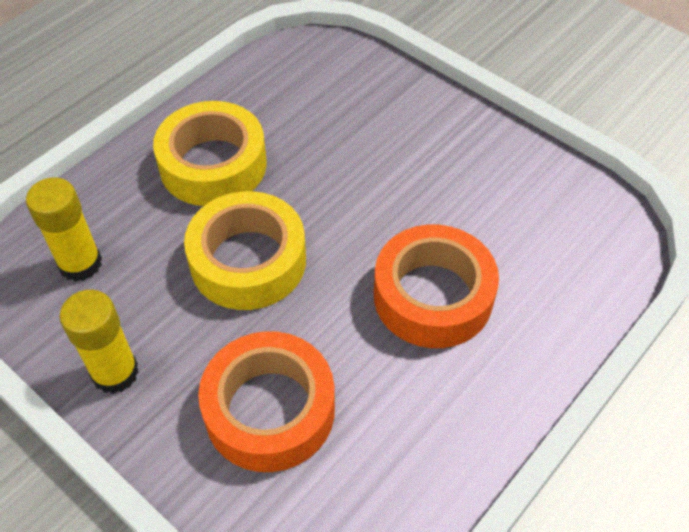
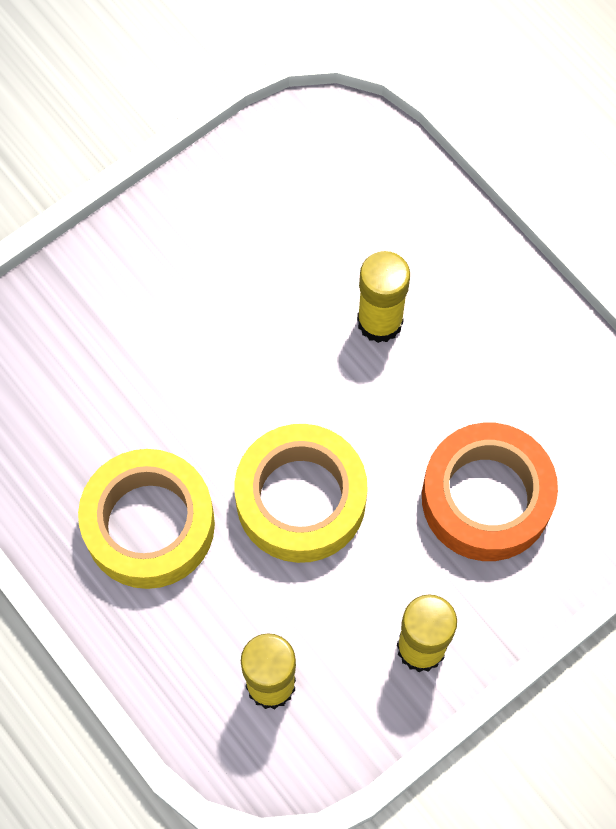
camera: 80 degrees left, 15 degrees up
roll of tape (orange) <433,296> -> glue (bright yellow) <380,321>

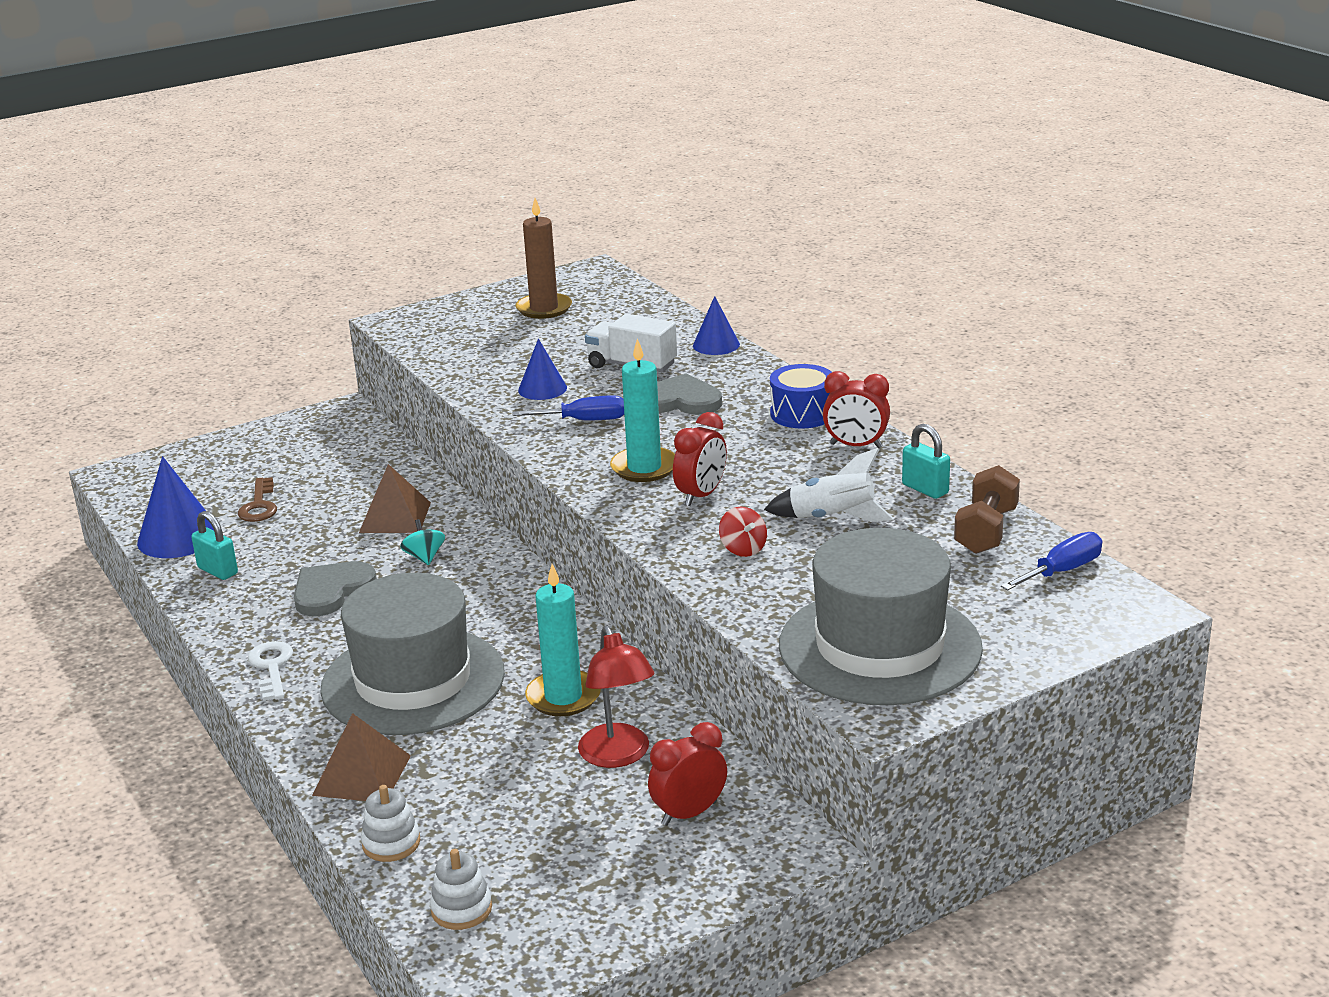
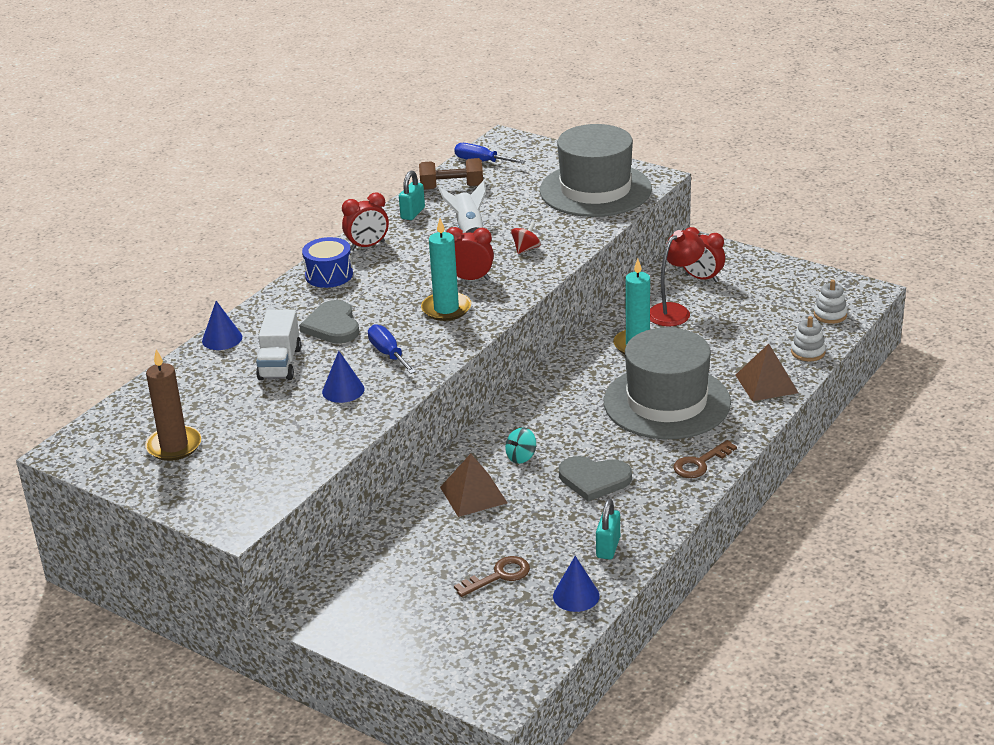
camera: 115 degrees left, 5 degrees up
cone (royal blue) <178,537> -> cone (royal blue) <576,596>, x0.62
door key (pure white) <271,667> -> door key (brown) <700,463>
clock (red) <856,446> -> clock (red) <367,246>, 75 degrees clockwise

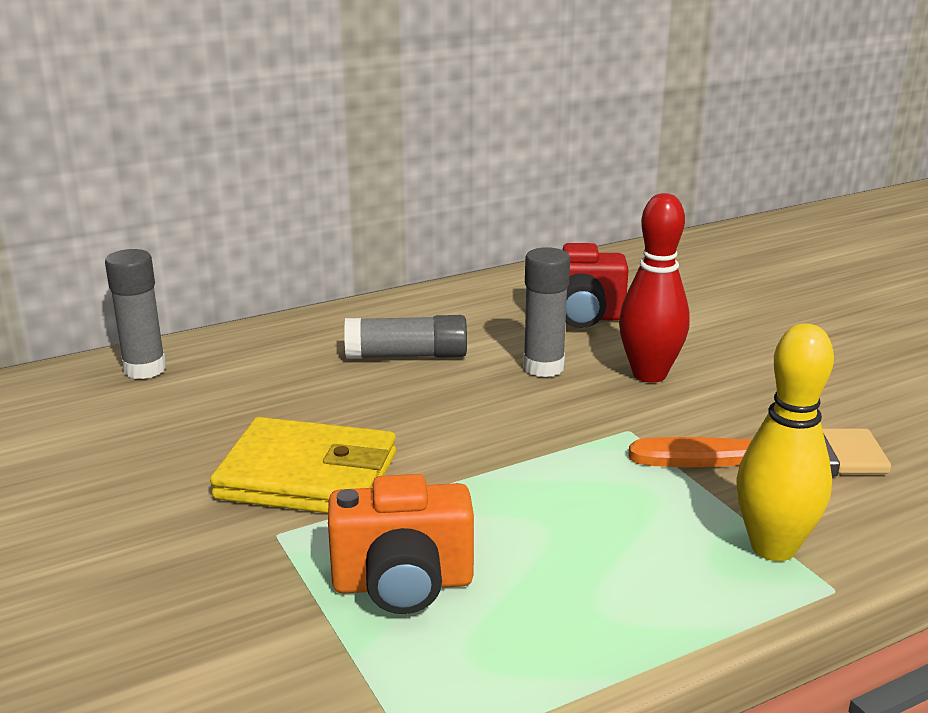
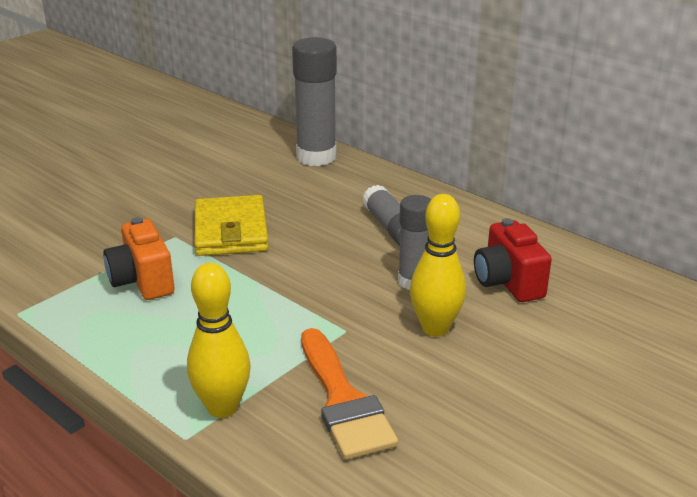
camera: 70 degrees right, 5 degrees up
glue (grey) <145,369> -> glue (grey) <316,157>, x1.63
bowling pin (red) <649,374> -> bowling pin (bright yellow) <435,328>

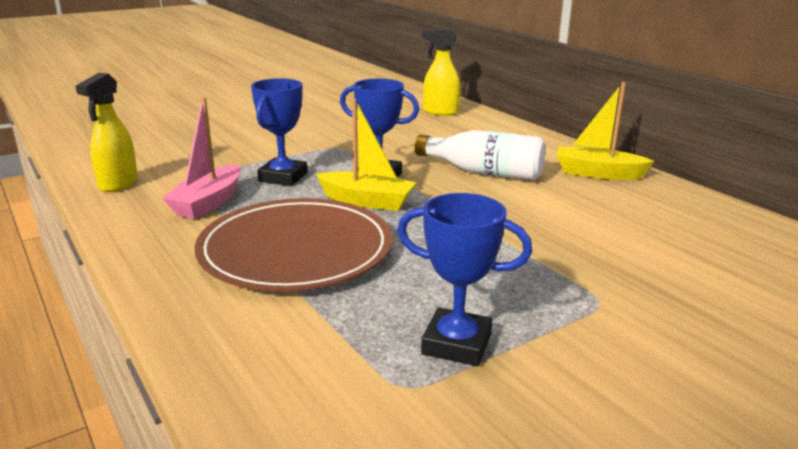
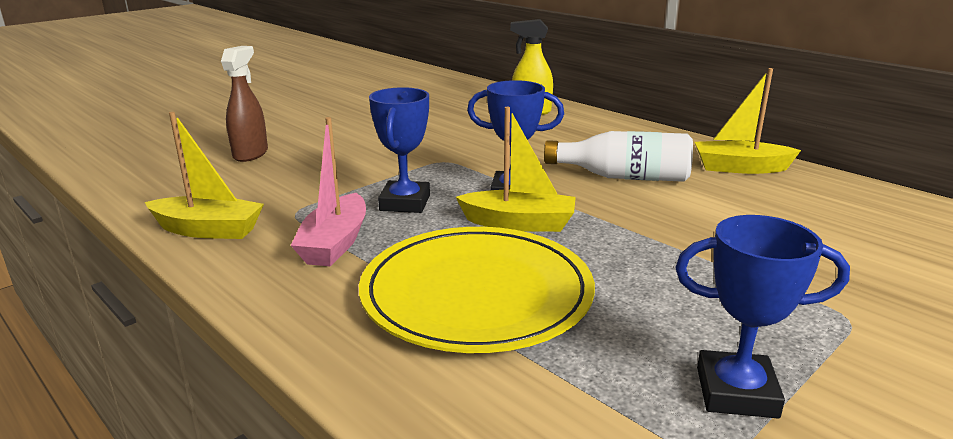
camera: 10 degrees left, 0 degrees up
spray cleaner (bright yellow) <118,184> -> sailboat (bright yellow) <208,230>
plate (brown) <296,250> -> plate (bright yellow) <476,294>
none -> spray cleaner (brown) <251,154>

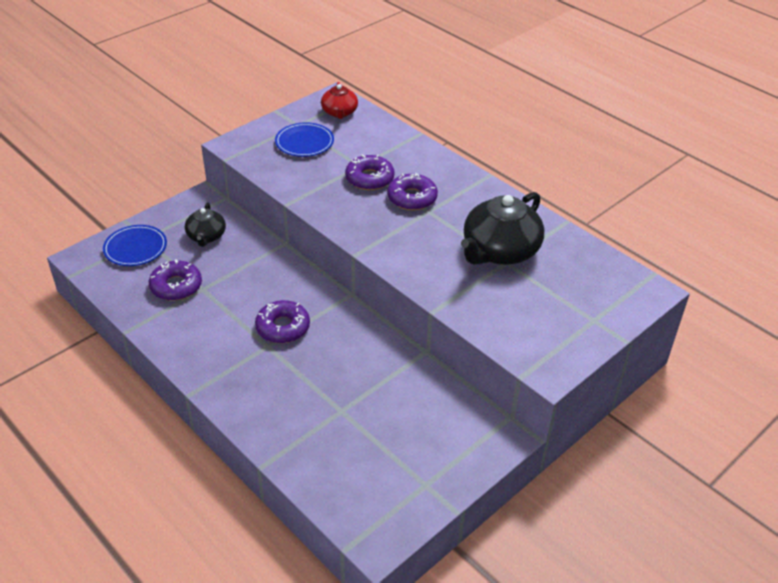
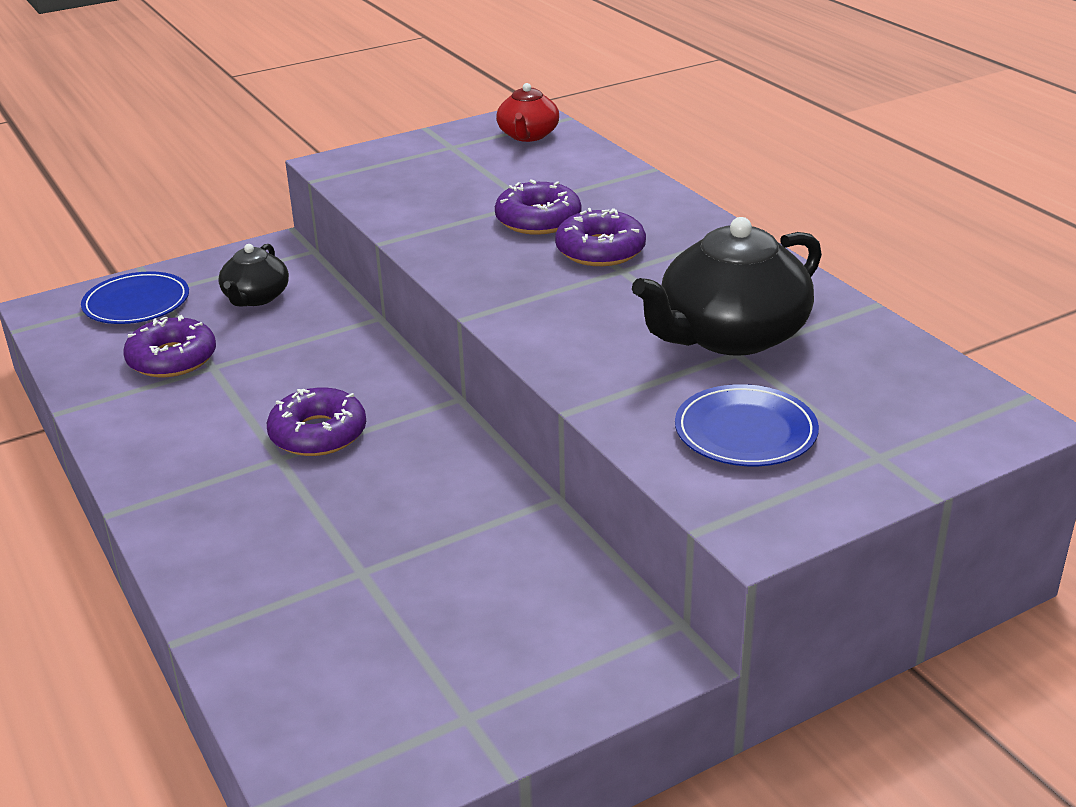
camera: 15 degrees right, 10 degrees down
plate (royal blue) <304,142> -> plate (royal blue) <745,431>, moved

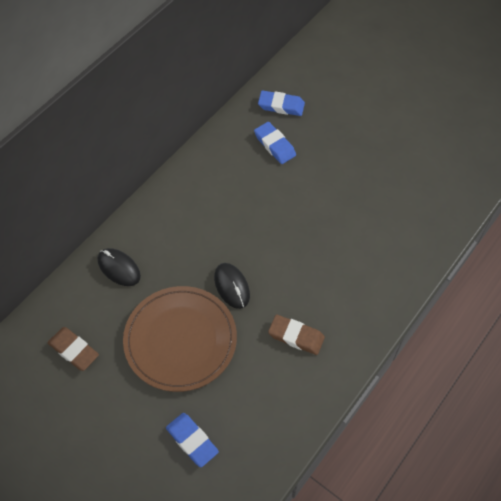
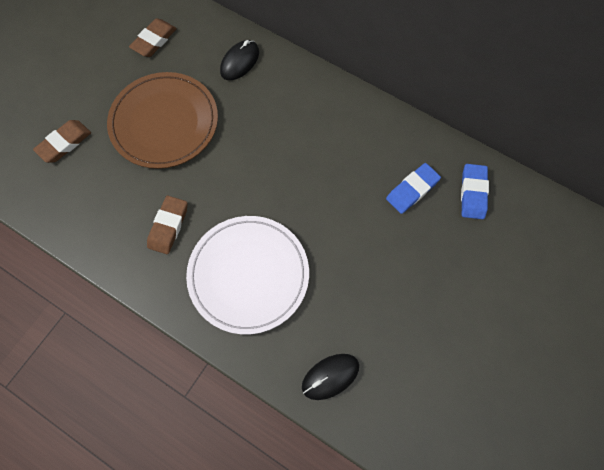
camera: 85 degrees right, 10 degrees up
eraser (royal blue) <192,441> -> eraser (brown) <64,143>
PC mouse (black) <232,286> -> PC mouse (black) <330,376>, moved
none -> plate (pure white) <248,275>

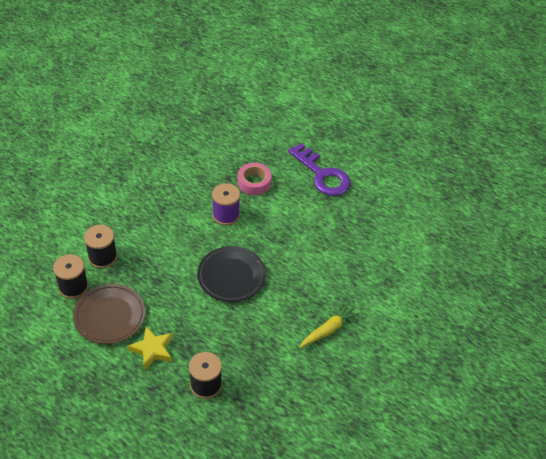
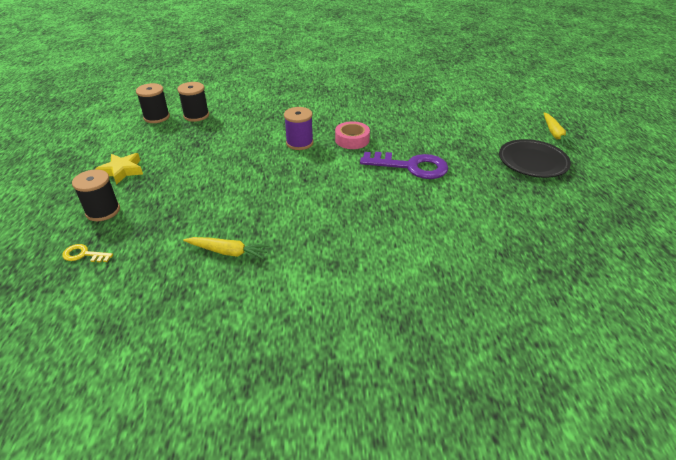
camera: 55 degrees right, 10 degrees down
plate (brown) <110,316> -> none
plate (black) <231,276> -> plate (black) <532,162>, moved
door key (royal purple) <322,175> -> door key (royal purple) <411,166>, 90 degrees counterclockwise
none -> door key (bright yellow) <84,255>
none -> root vegetable (bright yellow) <555,134>

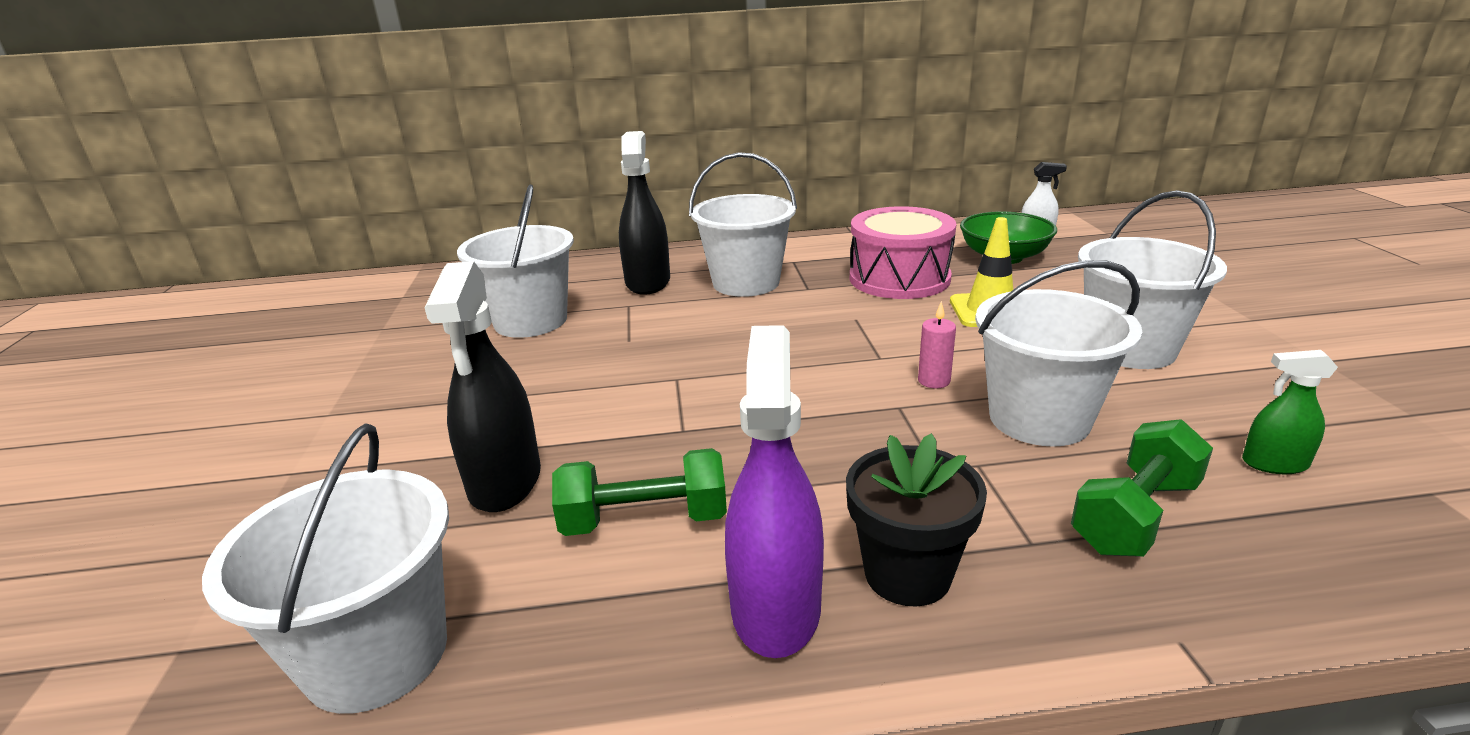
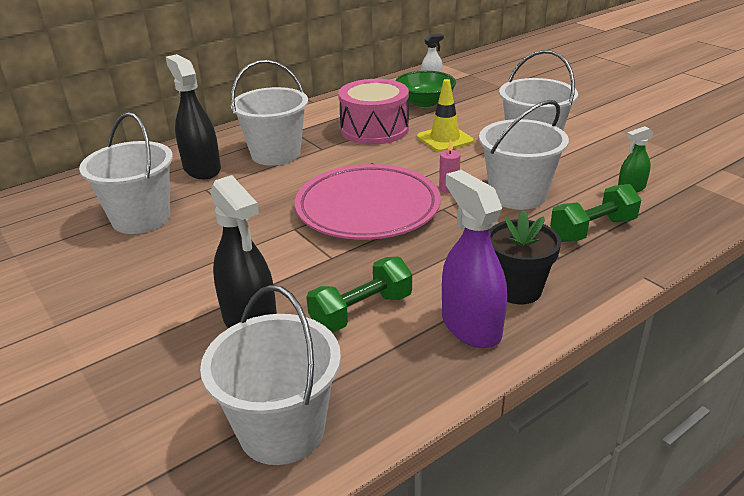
camera: 30 degrees left, 5 degrees up
dumbbell (green) <1135,515> -> dumbbell (green) <593,230>, 45 degrees clockwise
none -> plate (rosy) <368,209>

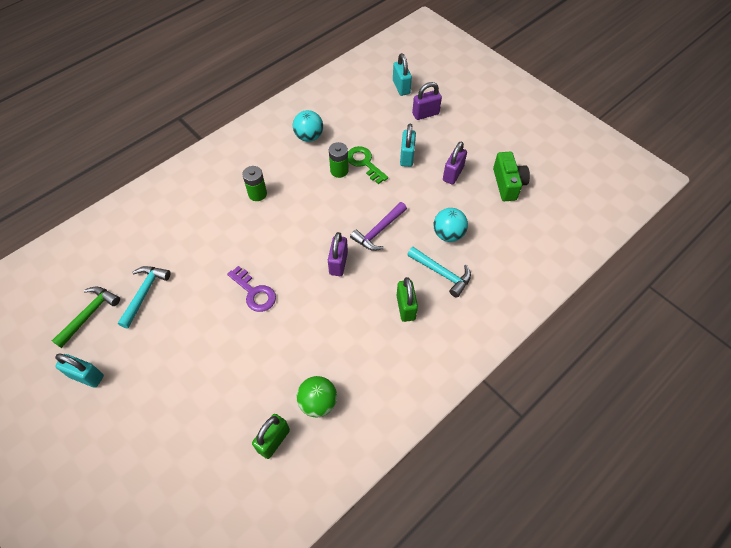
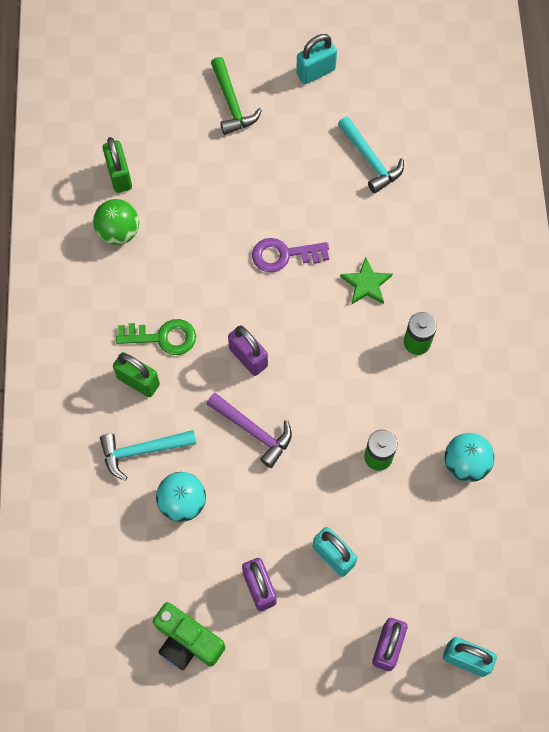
camera: 130 degrees right, 10 degrees up
claw hammer (green) <89,314> -> claw hammer (green) <231,103>, moved
door key (green) <364,163> -> door key (green) <162,337>, moved
claw hammer (royal purple) <378,231> -> claw hammer (royal purple) <253,431>, 135 degrees clockwise
none -> five-pointed star (green) <366,284>

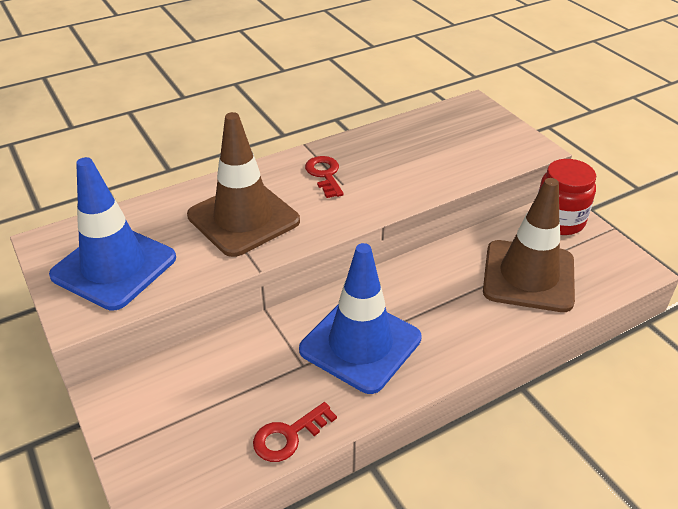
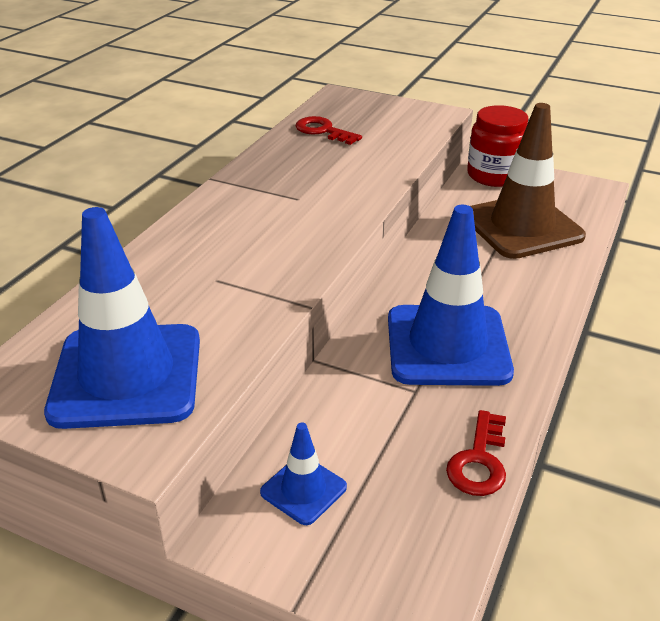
camera: 35 degrees left, 5 degrees down
road cone (brown) <243,218> -> none
door key (red) <324,175> -> door key (red) <323,131>, moved
none -> road cone (royal blue) <303,490>

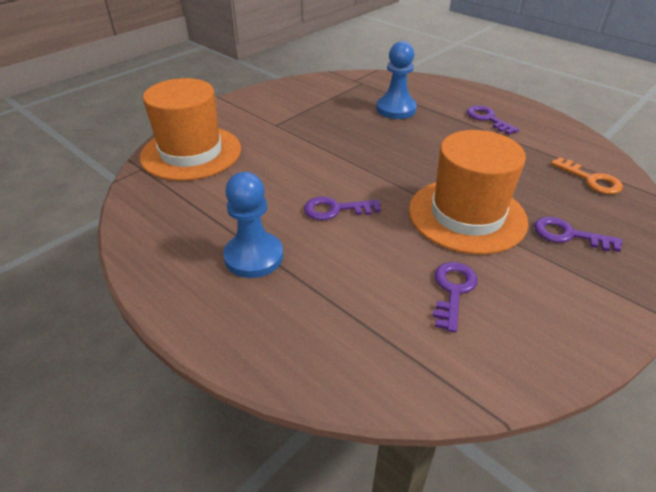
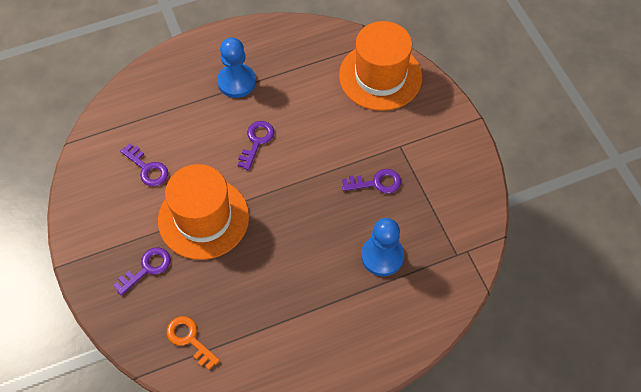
camera: 115 degrees right, 20 degrees up
door key (royal purple) <487,119> -> door key (royal purple) <376,183>, moved
door key (orange) <590,179> -> door key (orange) <189,339>, 60 degrees clockwise

